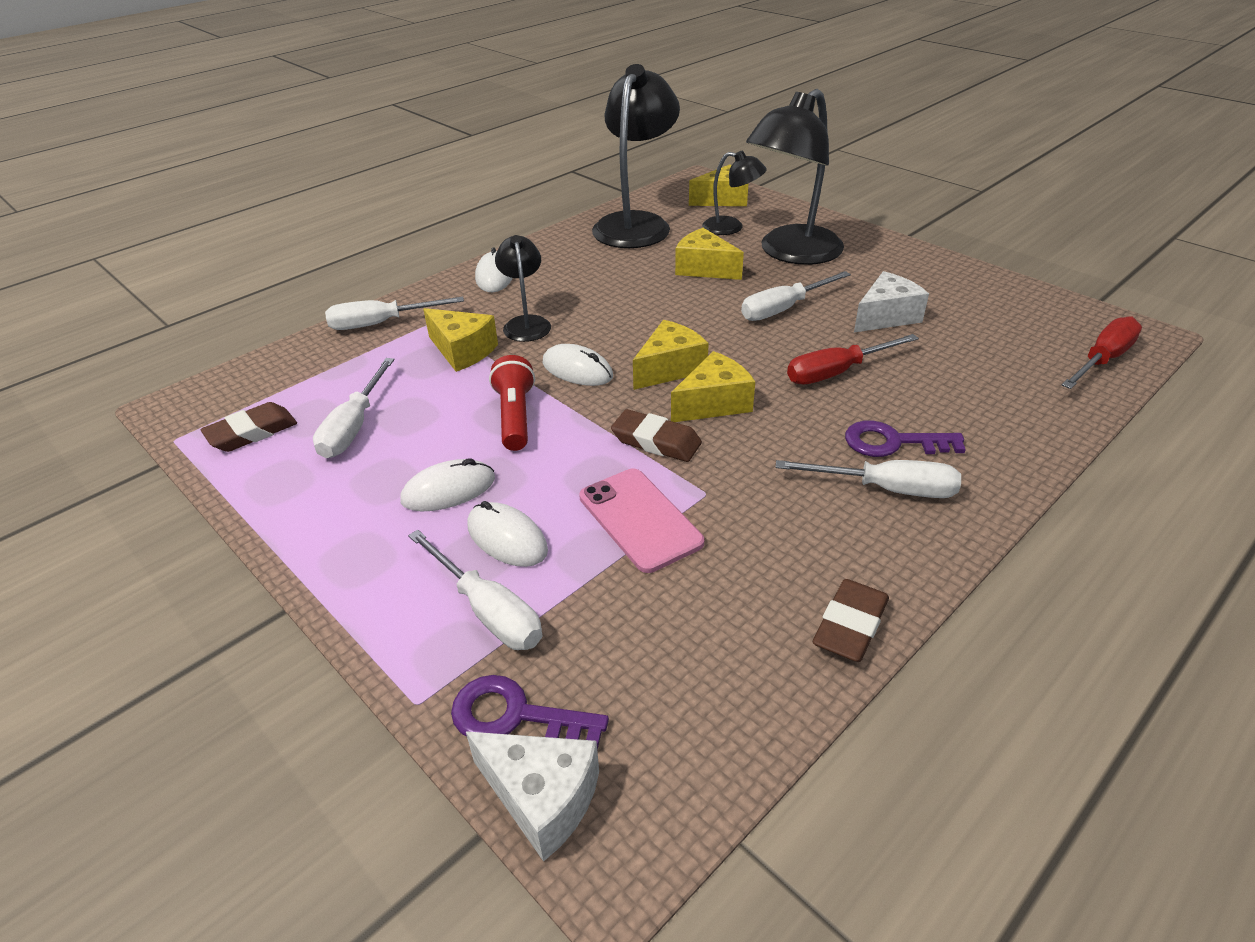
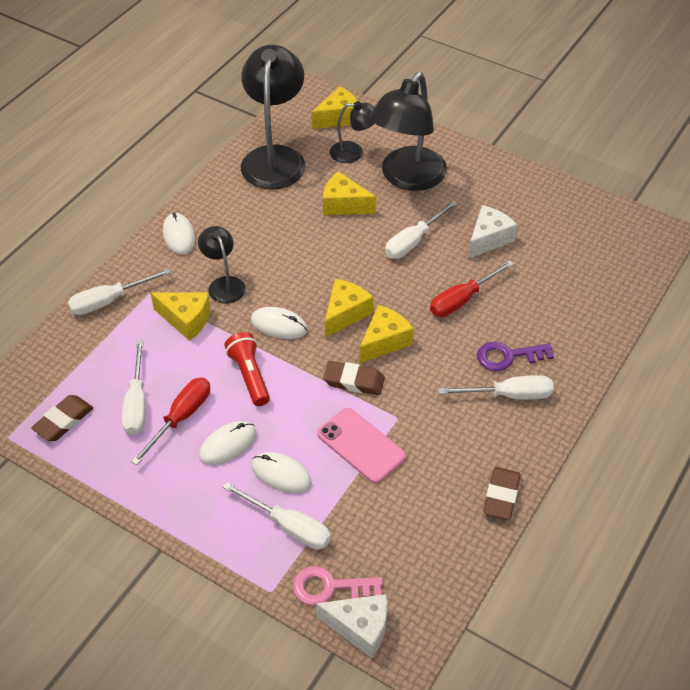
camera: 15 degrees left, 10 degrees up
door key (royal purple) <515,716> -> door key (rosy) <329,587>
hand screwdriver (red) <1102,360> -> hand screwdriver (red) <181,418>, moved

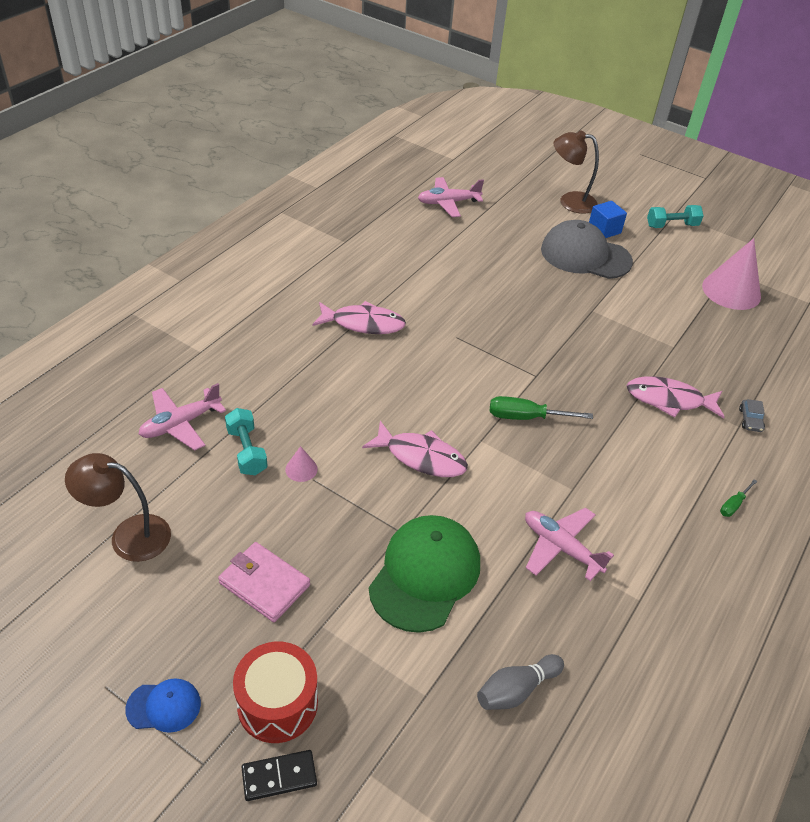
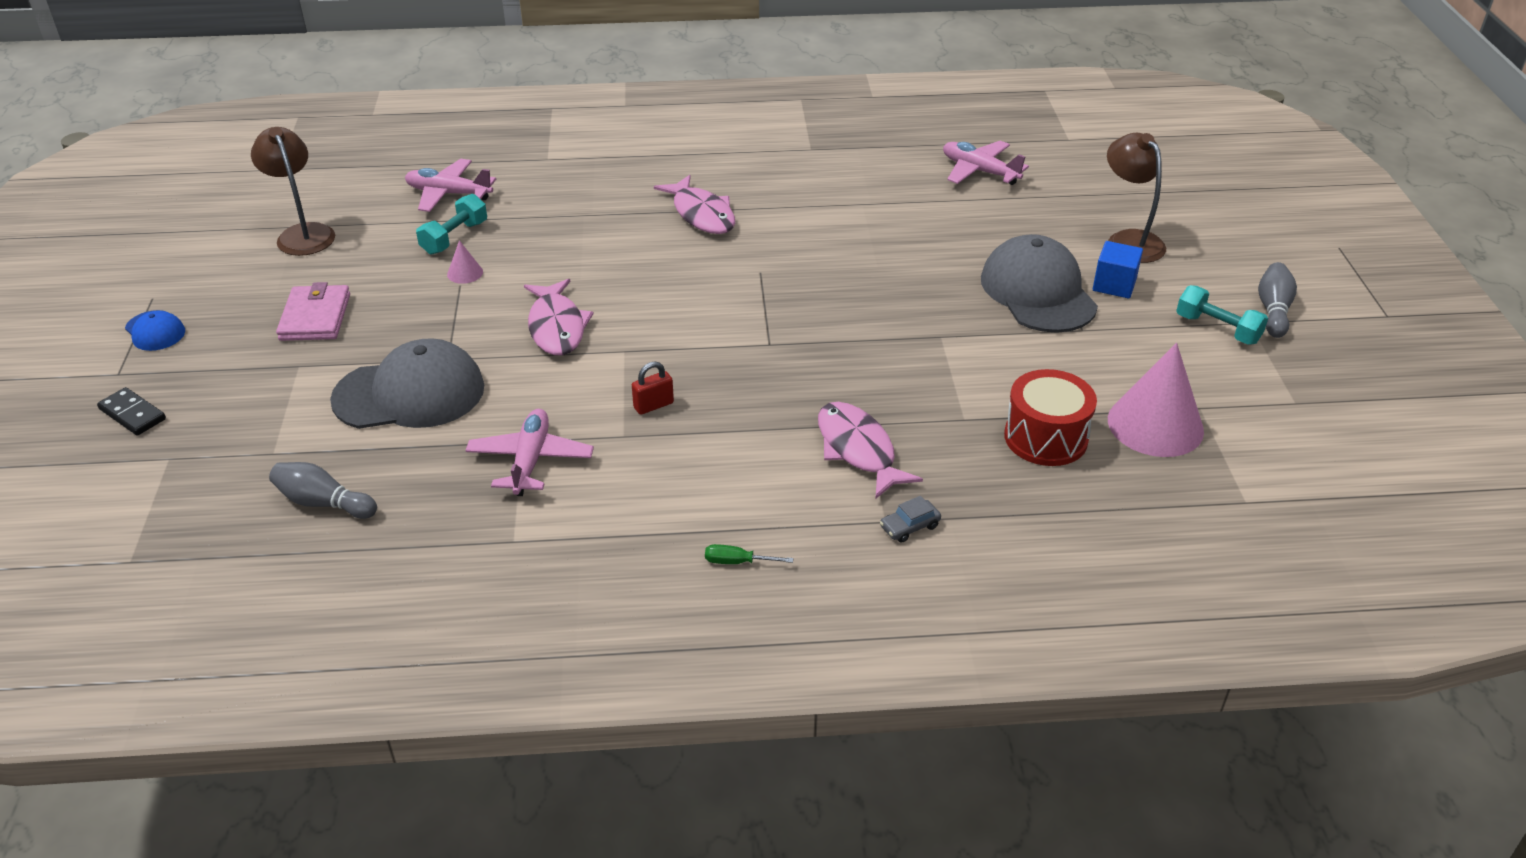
camera: 55 degrees right, 5 degrees down
snare drum (red) <277,703> -> snare drum (red) <1045,437>, moved
cap (green) <425,574> -> cap (grey) <410,393>
hand screwdriver (green) <526,417> -> none
none -> lock (red) <653,405>
none -> bowling pin (grey) <1273,310>

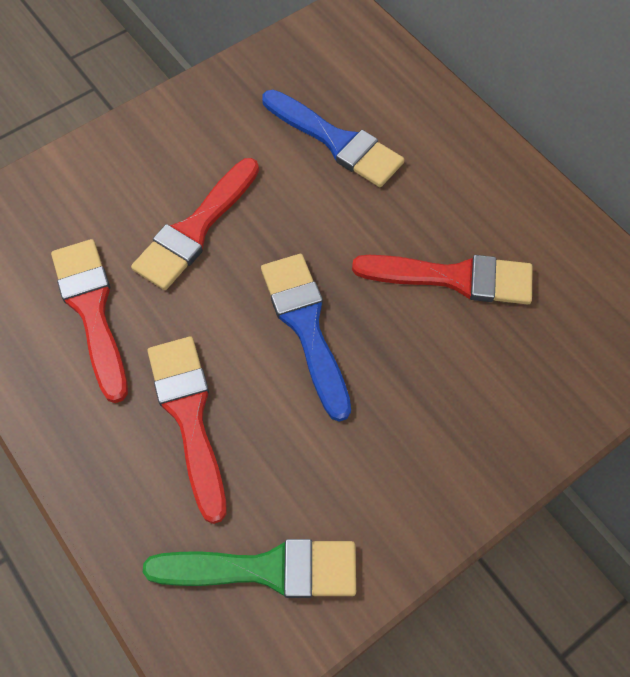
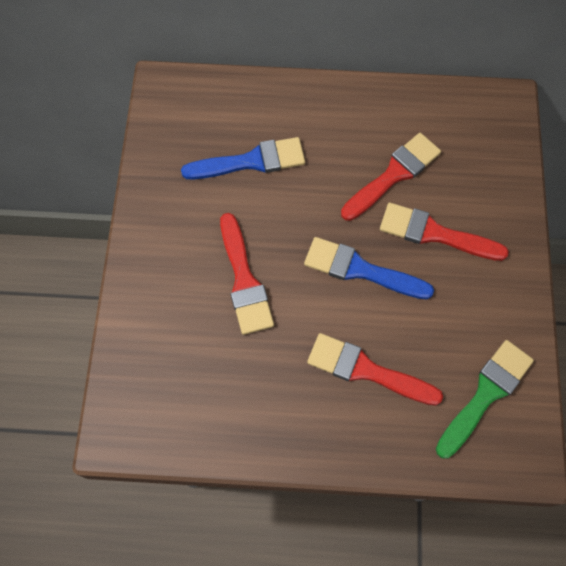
camera: 50 degrees left, 5 degrees up
paint brush (red) <92,311> -> paint brush (red) <435,234>, moved

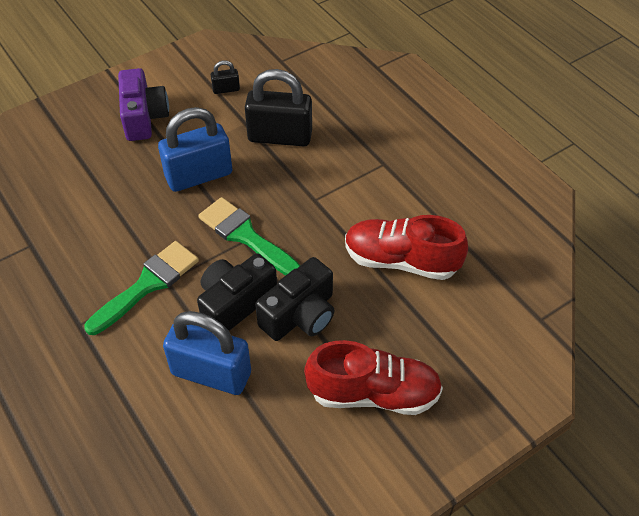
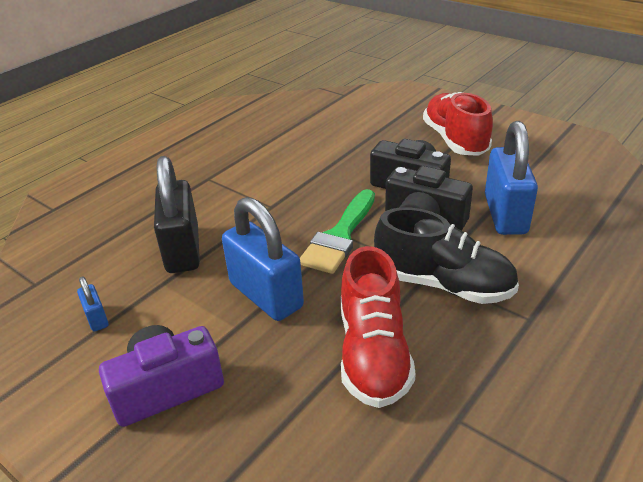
camera: 105 degrees left, 15 degrees down
paint brush (green) <147,285> -> lace-up shoe (black) <443,284>
lock (black) <226,89> -> lock (royal blue) <97,318>
lace-up shoe (red) <401,261> -> lace-up shoe (red) <373,353>, moved

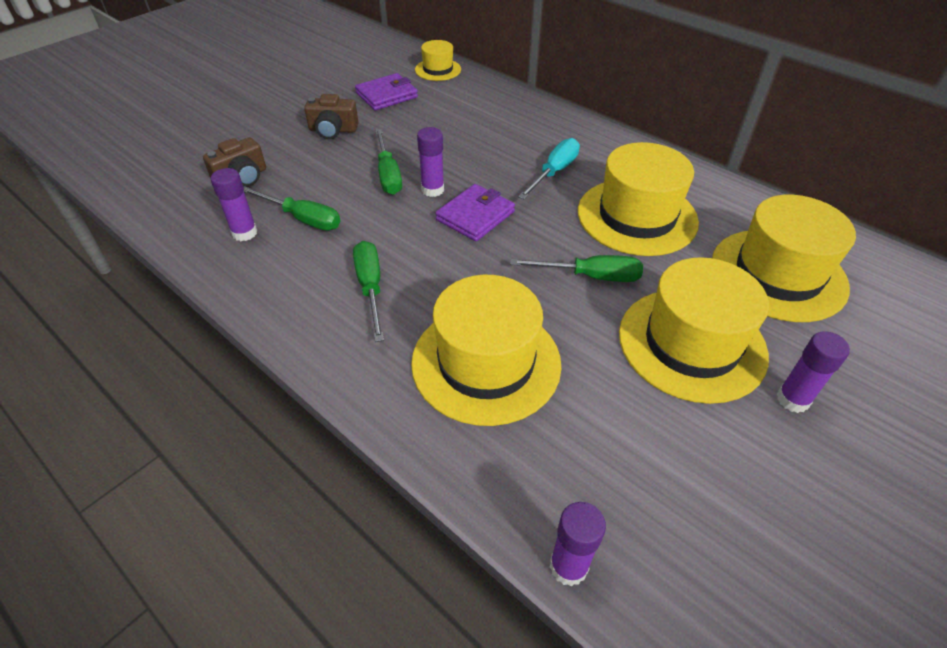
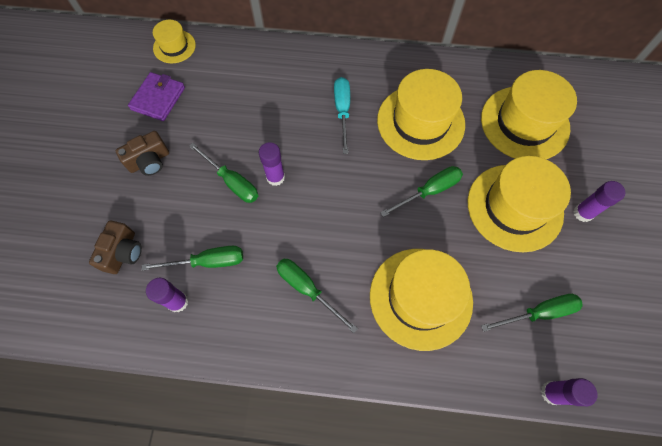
camera: 35 degrees left, 20 degrees up
wallet (royal purple) <475,216> -> none
none -> hand screwdriver (green) <538,313>

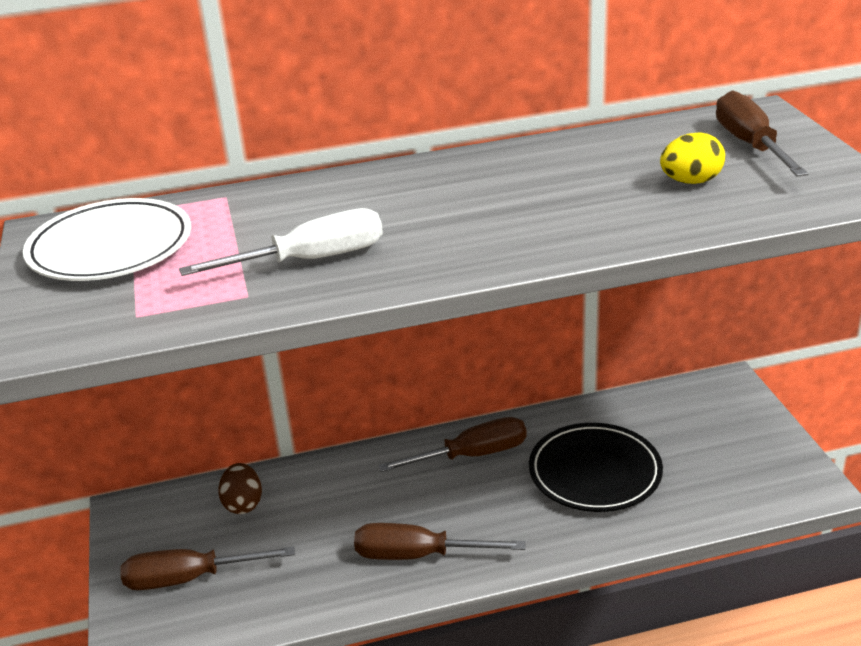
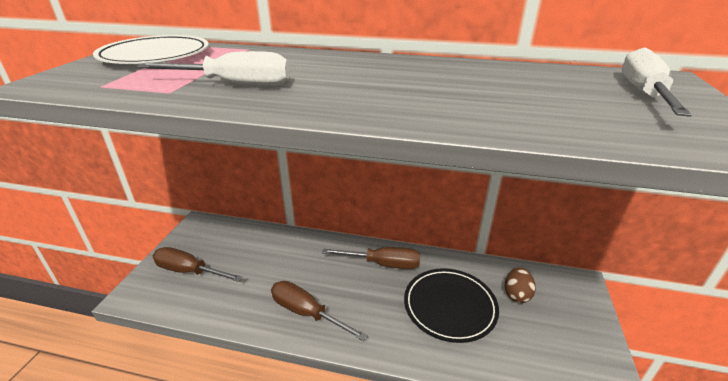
camera: 25 degrees right, 0 degrees up
egg (brown) <243,504> -> egg (brown) <516,295>, moved
egg (bright yellow) <691,181> -> none
hand screwdriver (brown) <750,145> -> hand screwdriver (pure white) <643,93>

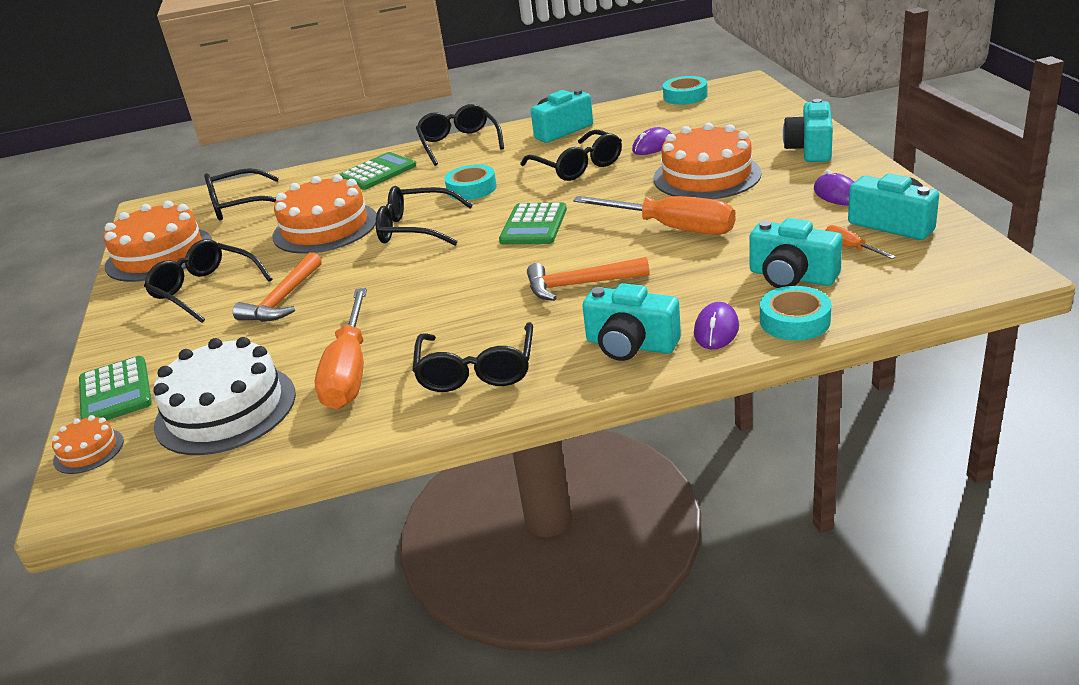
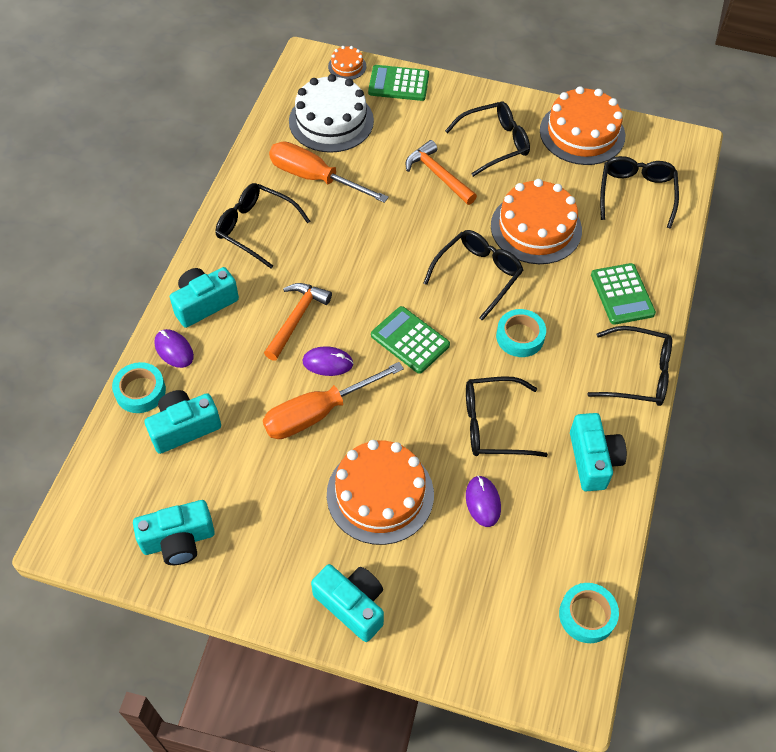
camera: 115 degrees right, 25 degrees up
PC mouse (royal purple) <837,194> -> PC mouse (royal purple) <328,363>, moved
hand screwdriver (orange) <850,248> -> none

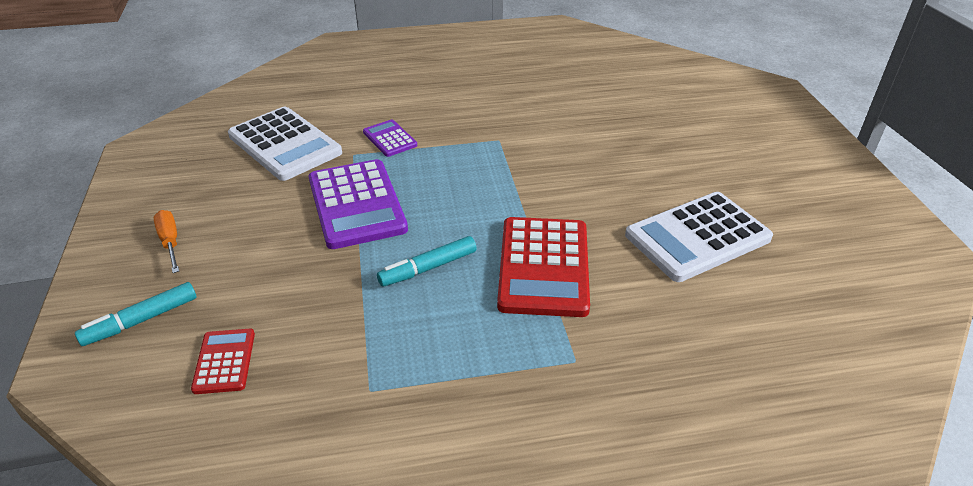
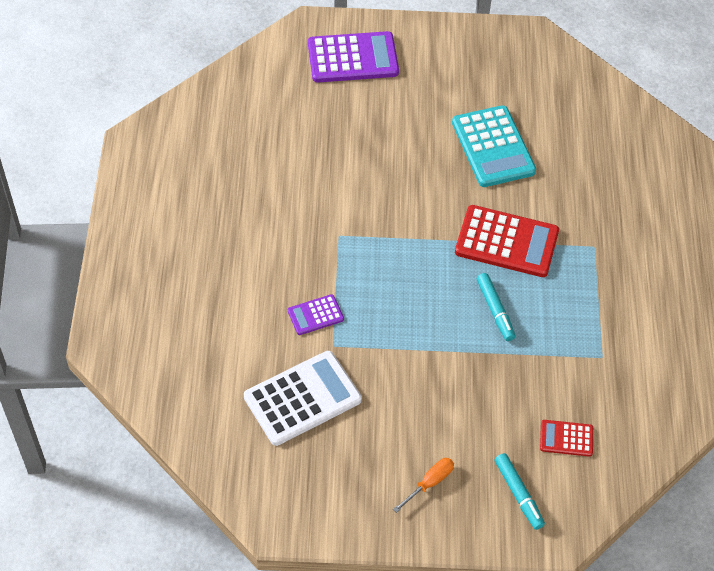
camera: 80 degrees left, 15 degrees up
hand screwdriver (orange) <170,242> -> hand screwdriver (orange) <429,483>, 150 degrees clockwise
calculator (royal purple) <357,204> -> calculator (royal purple) <353,58>, moved
calculator (pure white) <698,237> -> calculator (teal) <493,147>

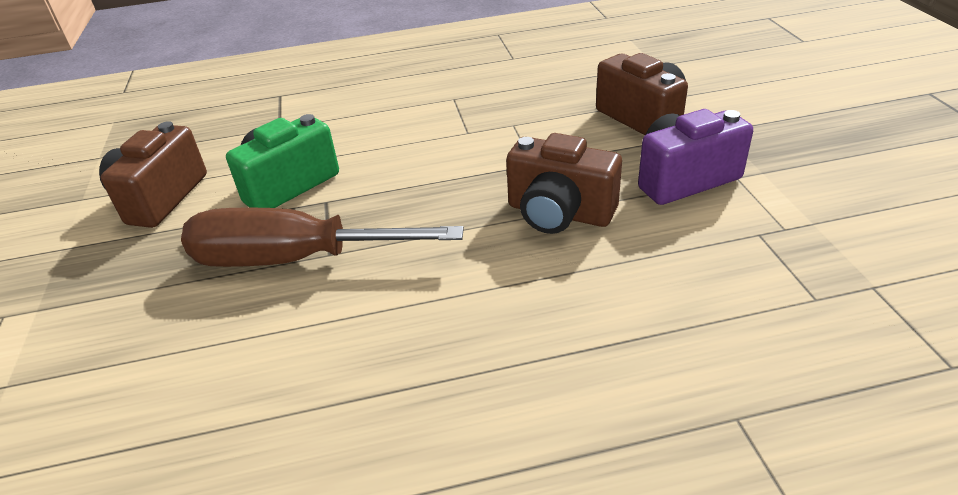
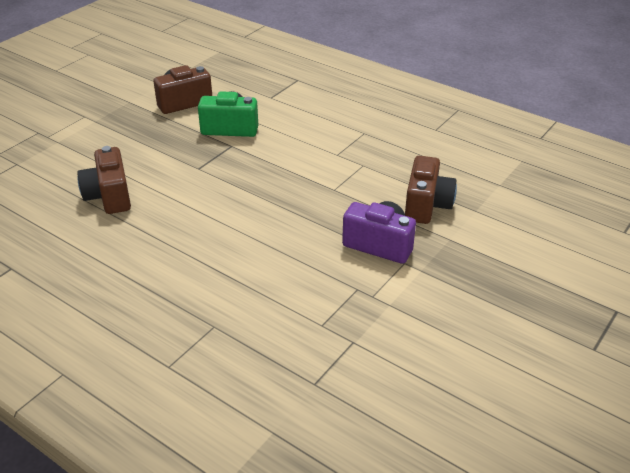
camera: 45 degrees right, 0 degrees up
hand screwdriver (brown) <295,259> -> none
photo camera (brown) <559,213> -> photo camera (brown) <109,196>, moved

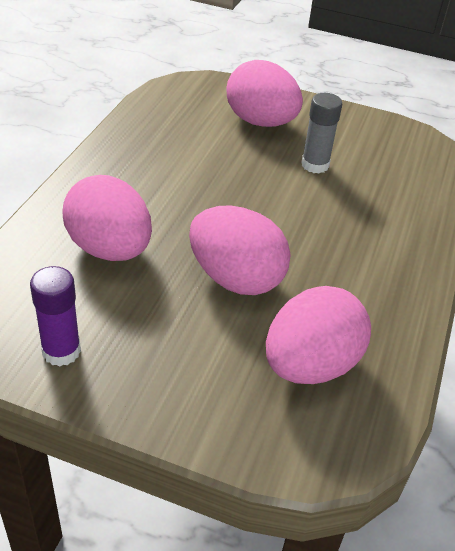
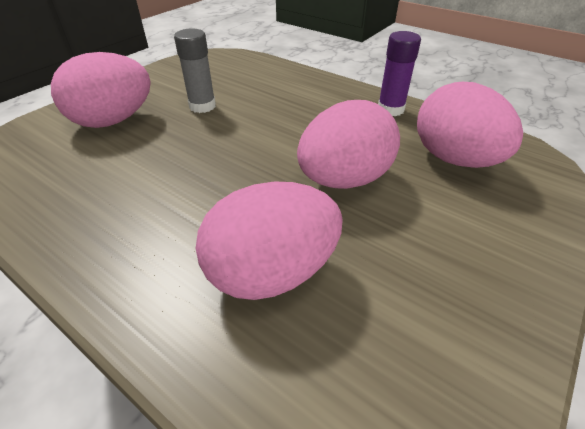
camera: 70 degrees left, 0 degrees up
glue (royal purple) <61,351> -> glue (royal purple) <390,109>, moved

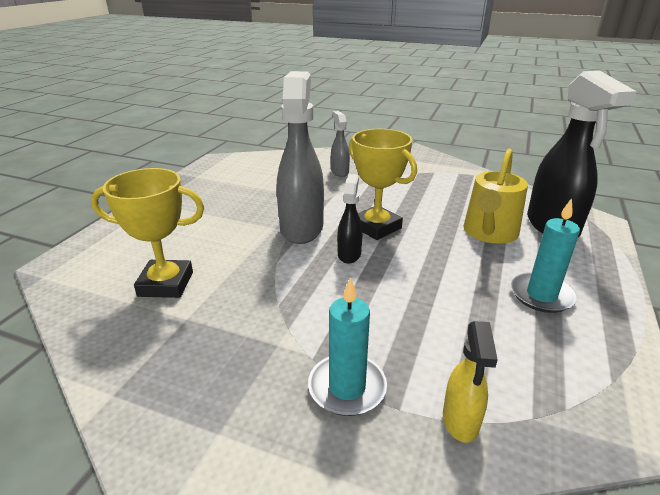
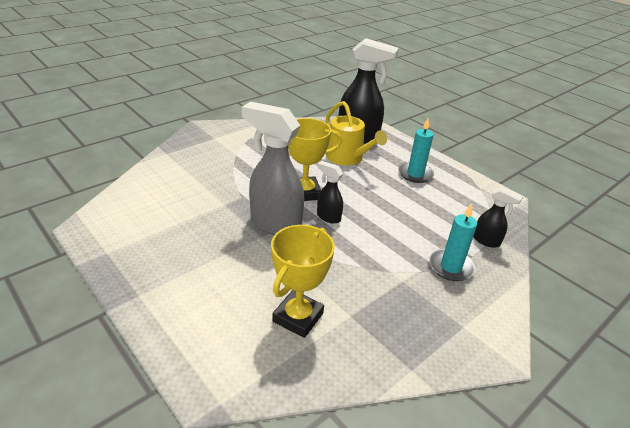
camera: 65 degrees left, 5 degrees up
spray cleaner (grey) <339,172> -> none
spray cleaner (bright yellow) <460,421> -> spray cleaner (black) <486,241>

